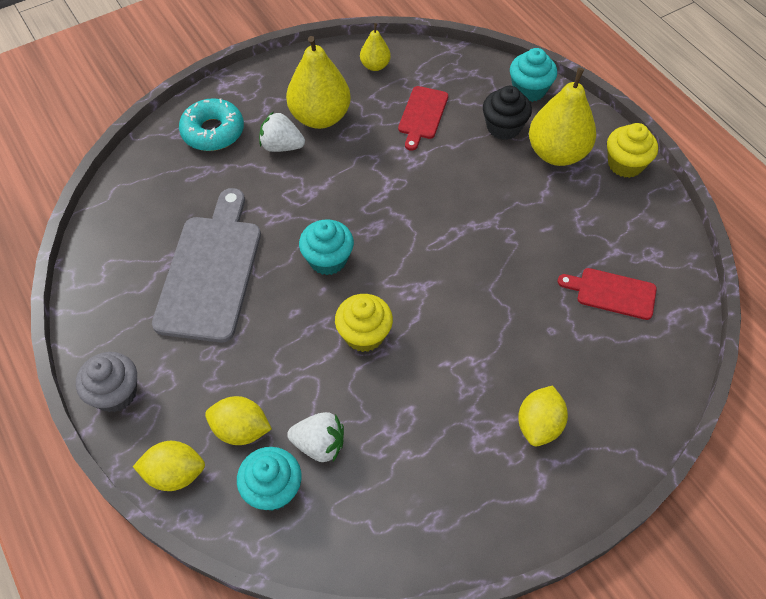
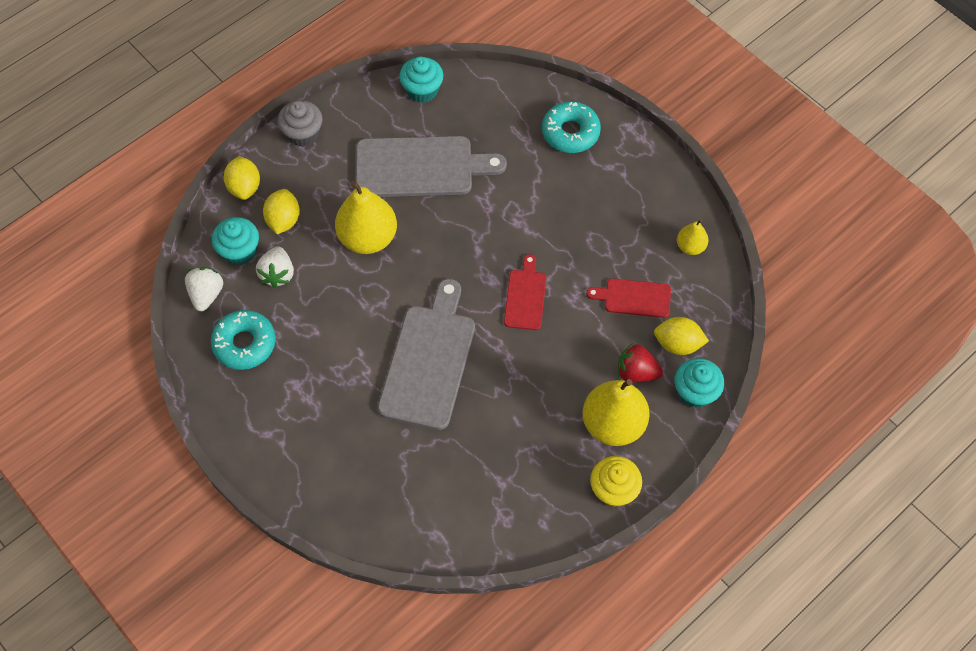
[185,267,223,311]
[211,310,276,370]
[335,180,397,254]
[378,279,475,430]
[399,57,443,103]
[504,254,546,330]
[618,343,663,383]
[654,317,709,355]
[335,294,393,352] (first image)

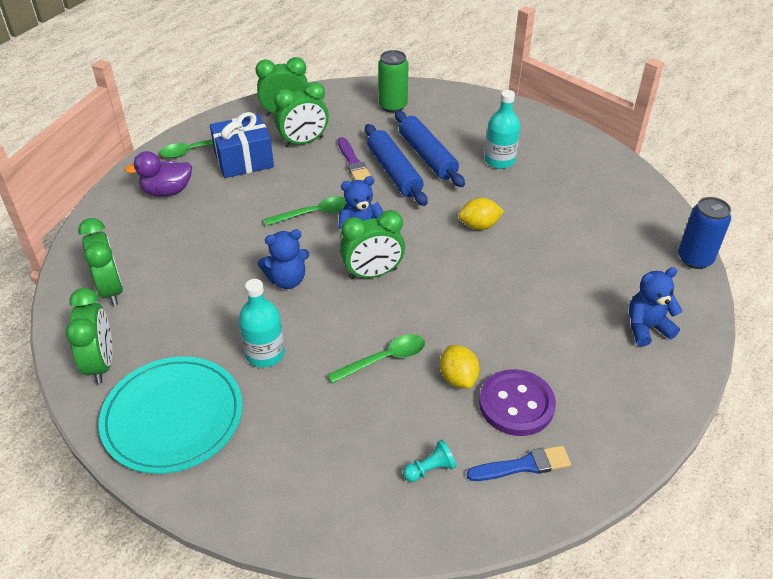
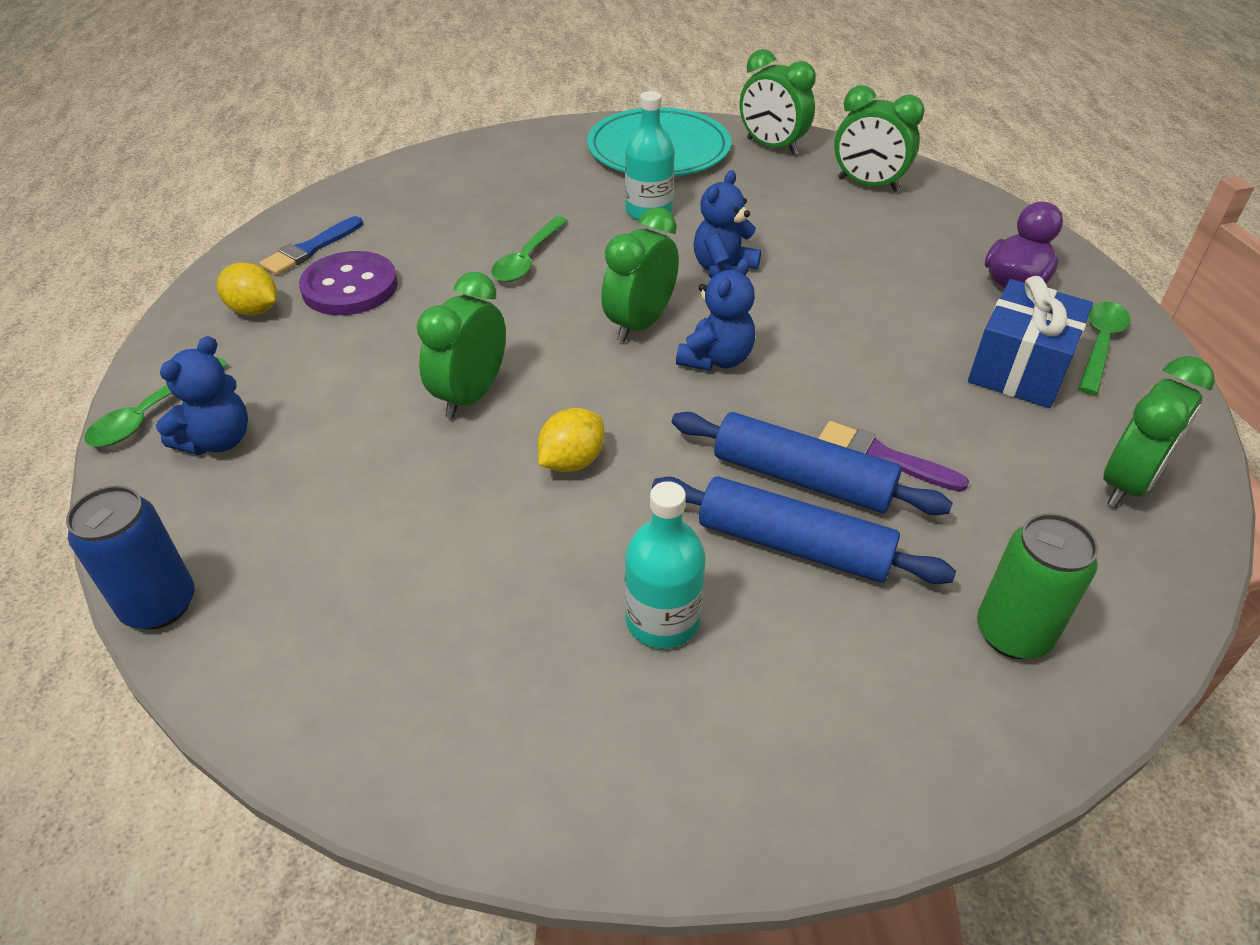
[84,357,227,447]
[217,262,277,316]
[417,272,506,419]
[403,439,456,482] (first image)

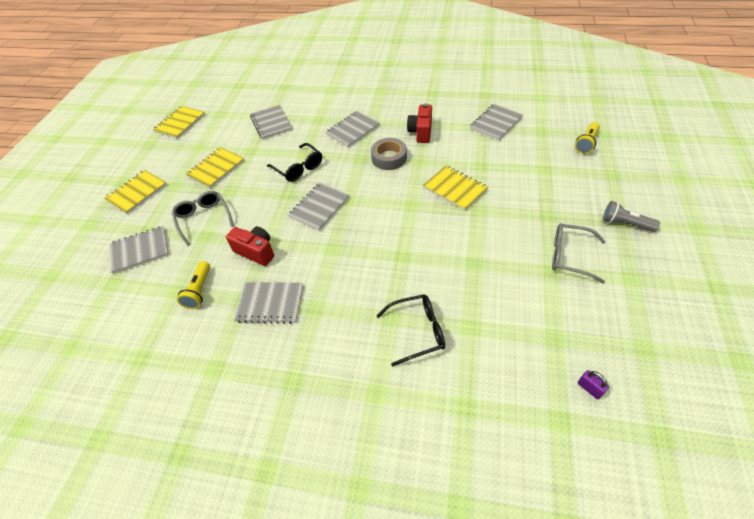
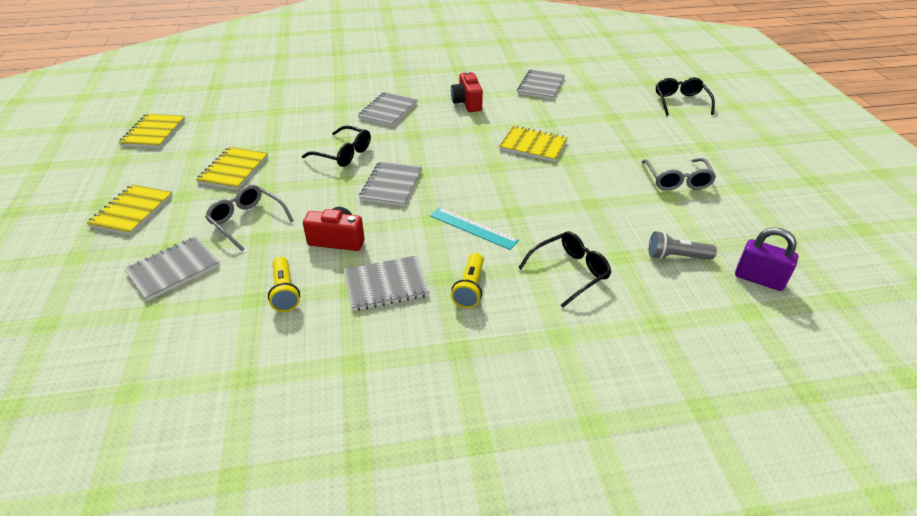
[430,207,519,250]
[451,253,484,308]
[642,158,716,191]
[649,231,717,260]
[656,77,715,116]
[735,228,798,291]
[250,105,293,139] (first image)
[371,138,407,170] (first image)

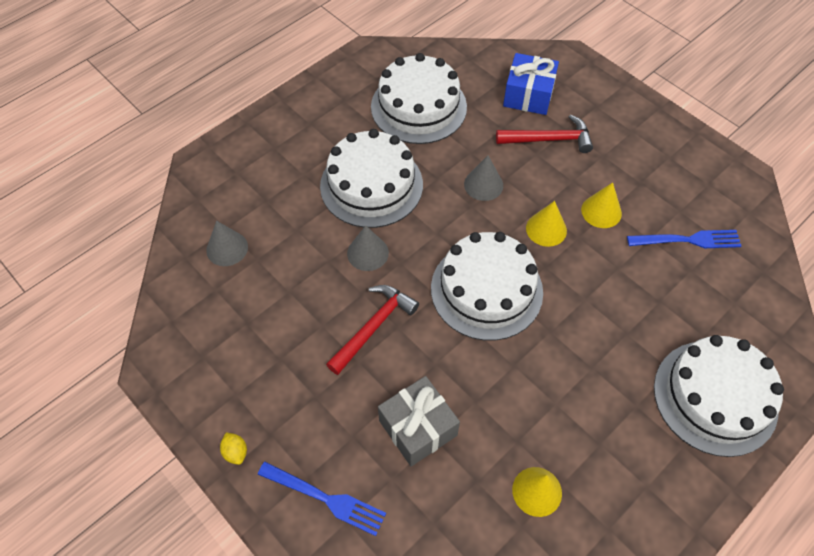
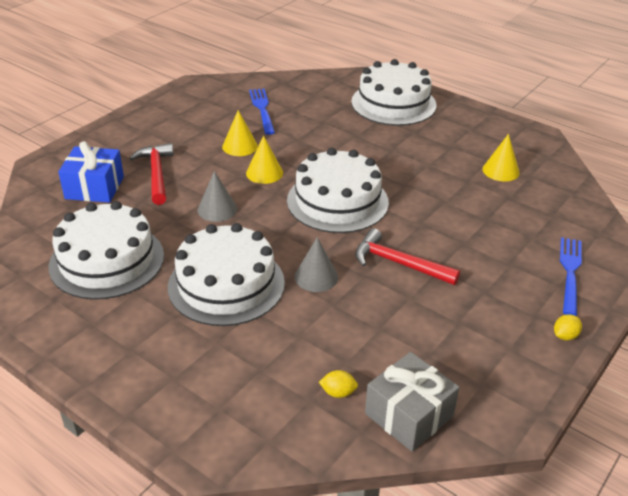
[319,370,358,398]
[365,352,460,452]

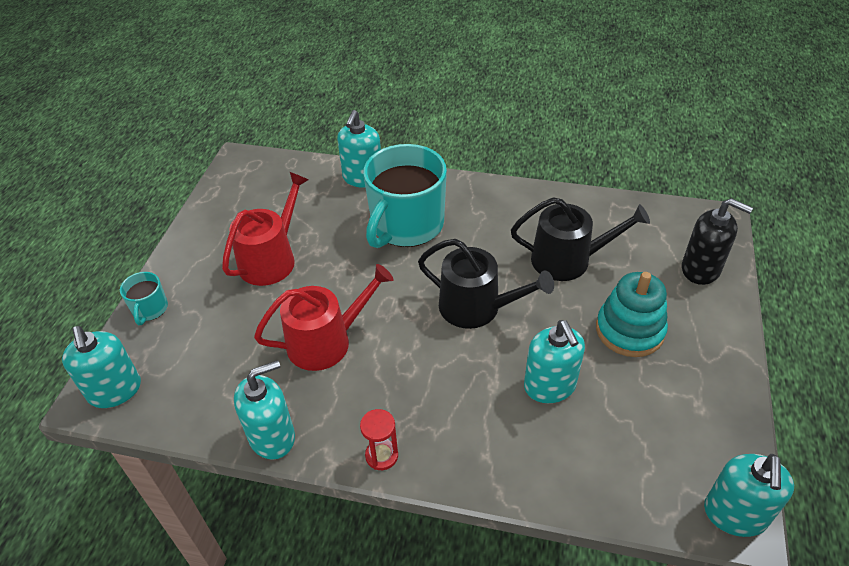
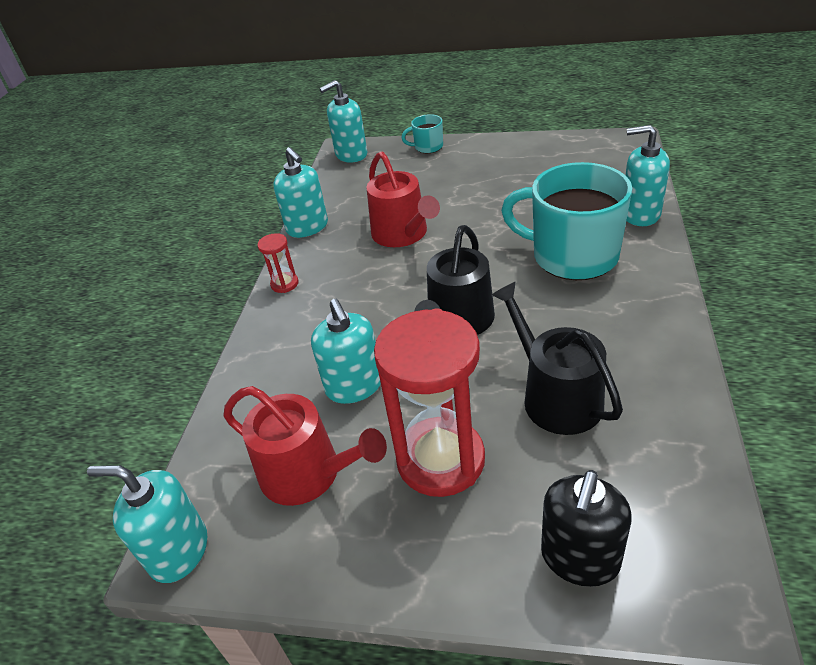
[224,386,387,506]
[311,299,381,404]
[374,308,485,497]
[491,282,623,435]

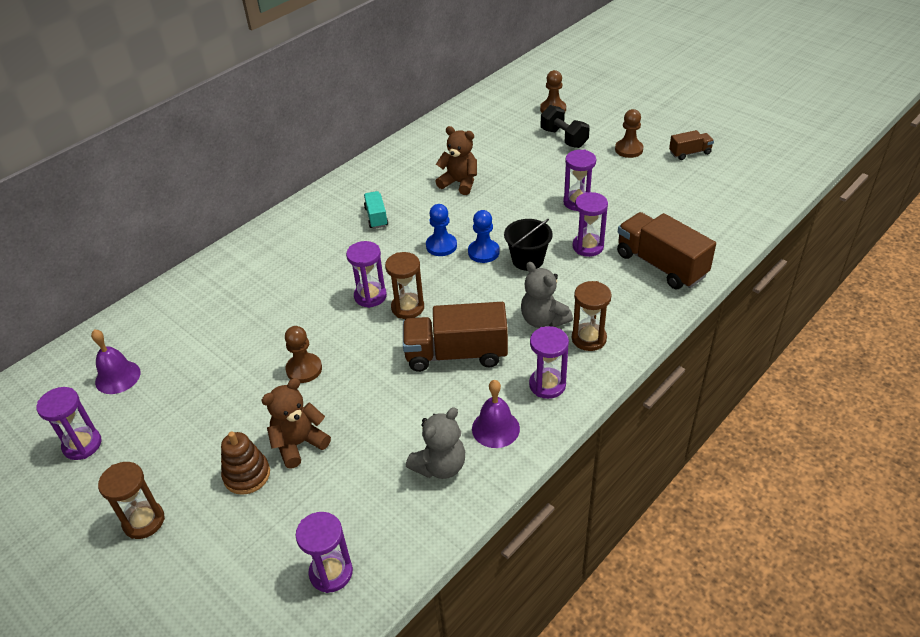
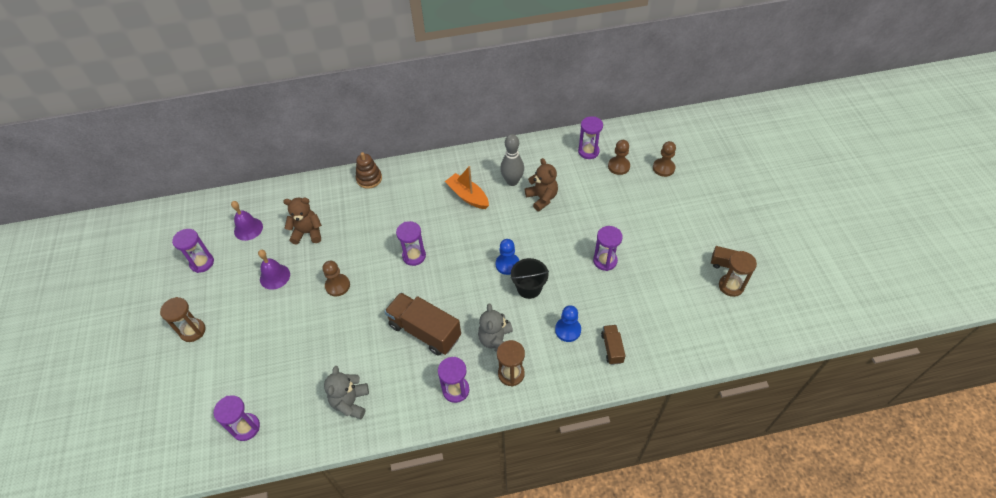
[258,250,290,290]
[283,198,322,244]
[324,366,369,419]
[356,152,382,189]
[445,166,489,209]
[500,134,524,186]
[555,305,581,342]
[578,116,603,159]
[601,325,625,365]
[608,140,630,175]
[719,251,757,297]
[541,105,590,148] (first image)

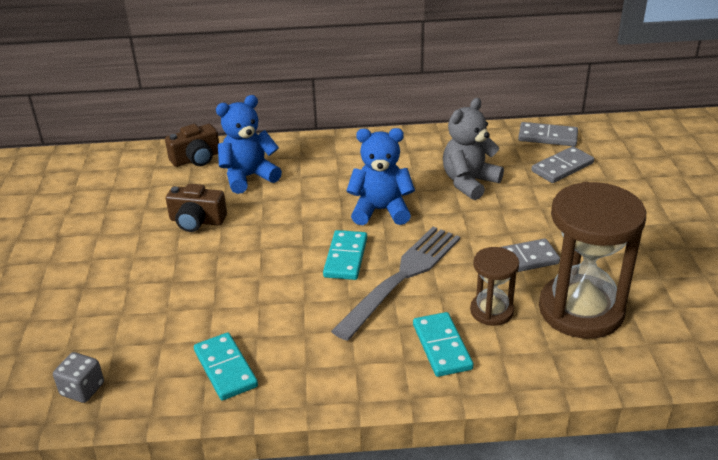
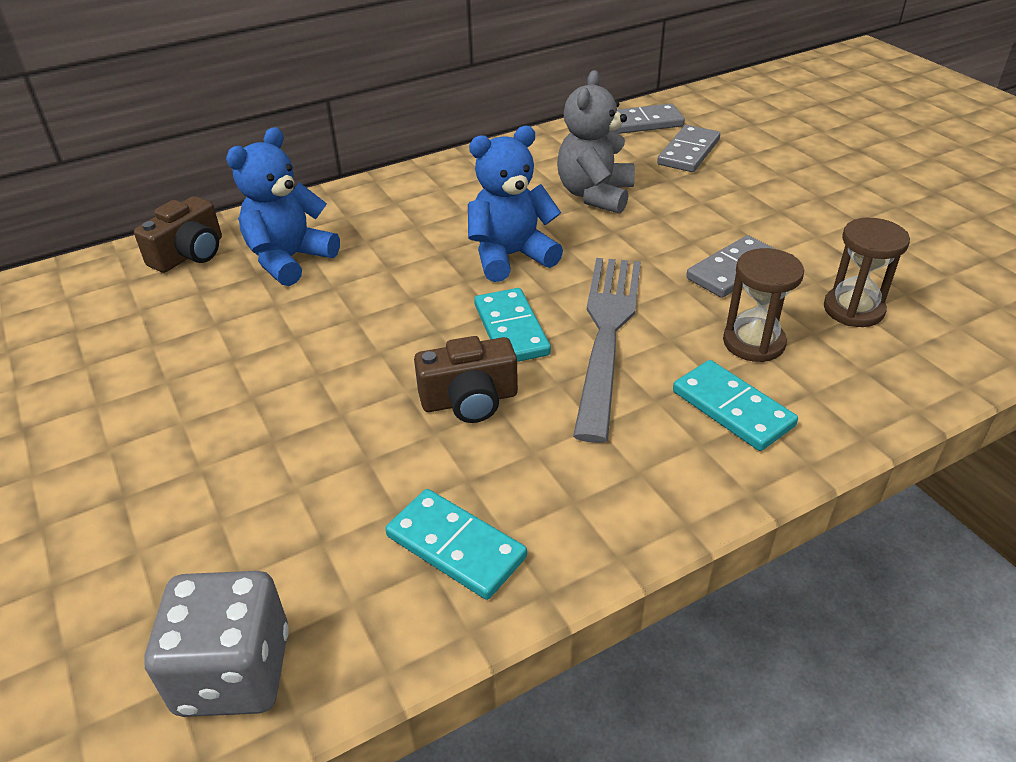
[144,571,289,717]
[414,336,518,423]
[824,218,910,327]

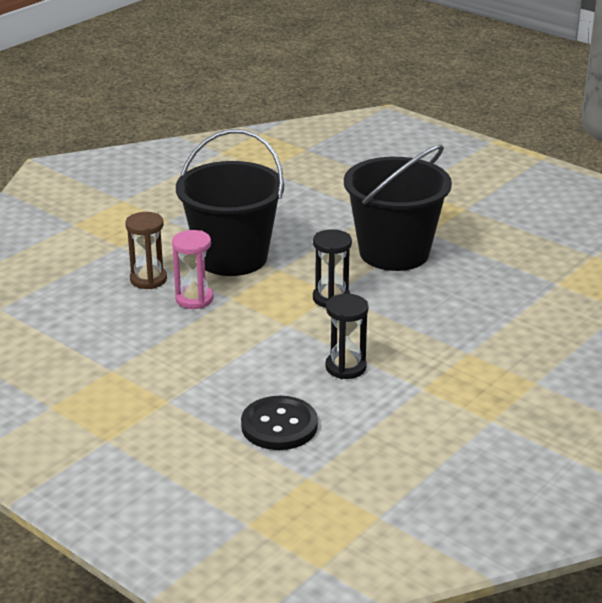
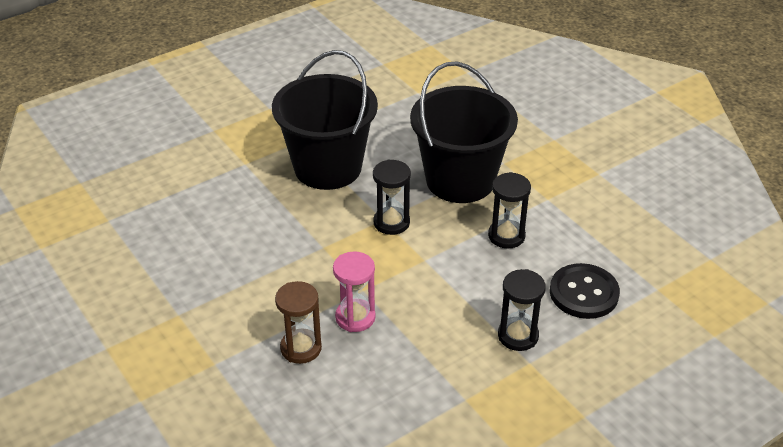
[410,62,518,203]
[498,269,546,351]

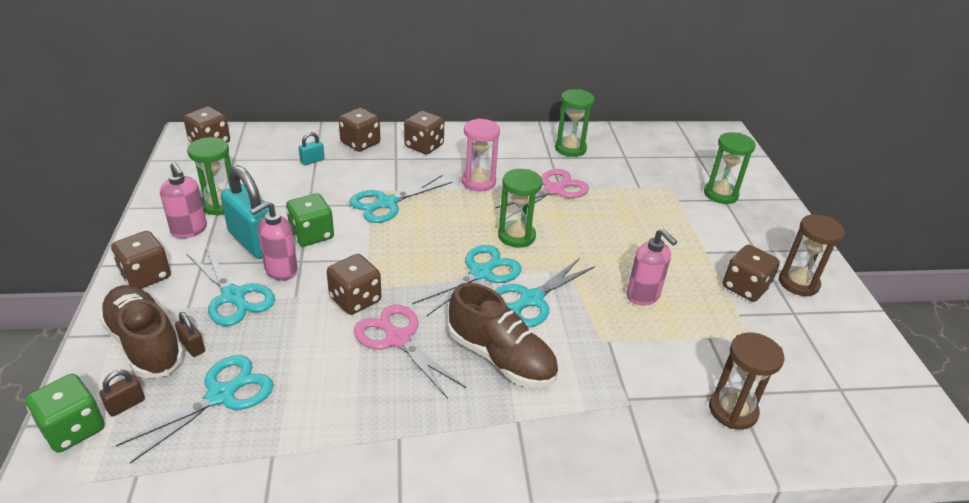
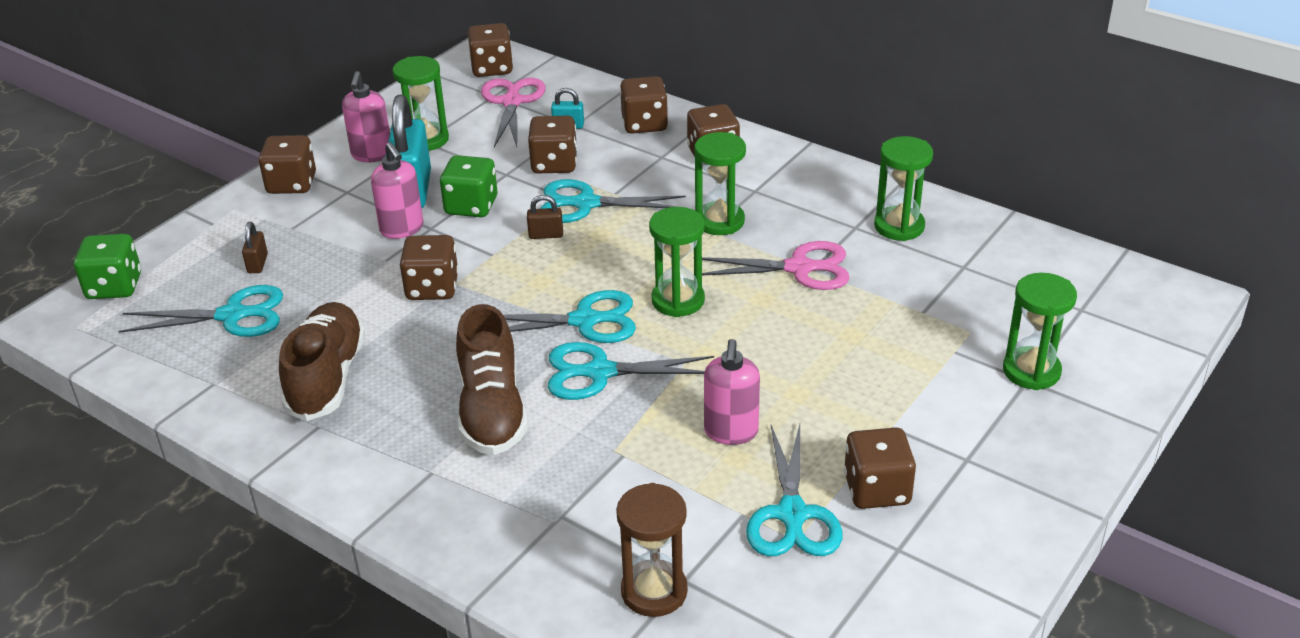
[279,302,366,421]
[371,142,423,239]
[481,78,546,147]
[527,195,563,239]
[528,116,577,173]
[694,132,746,235]
[746,424,842,556]
[779,214,845,296] (first image)

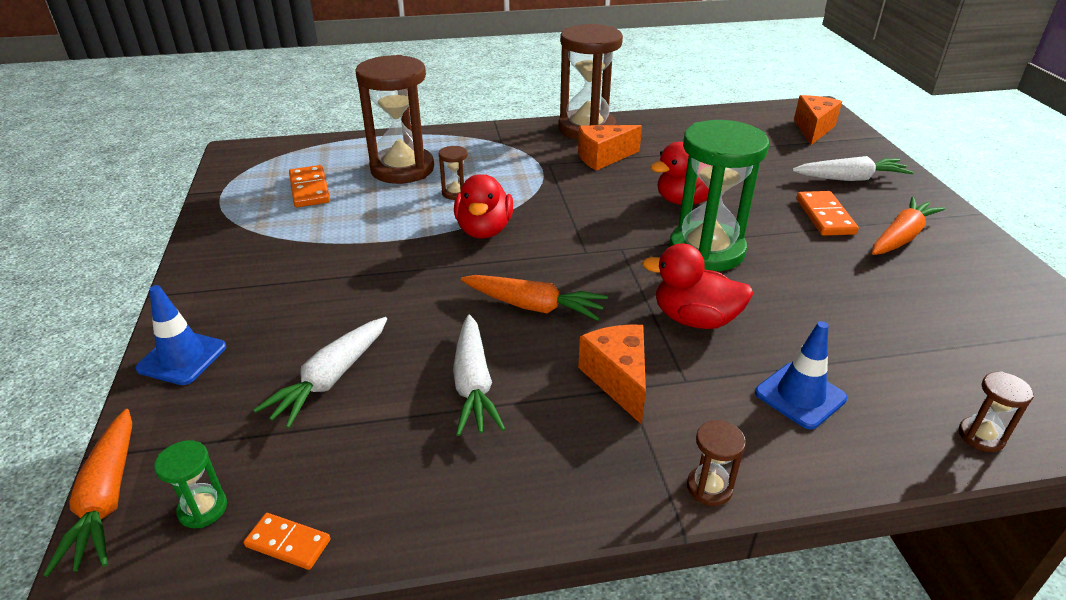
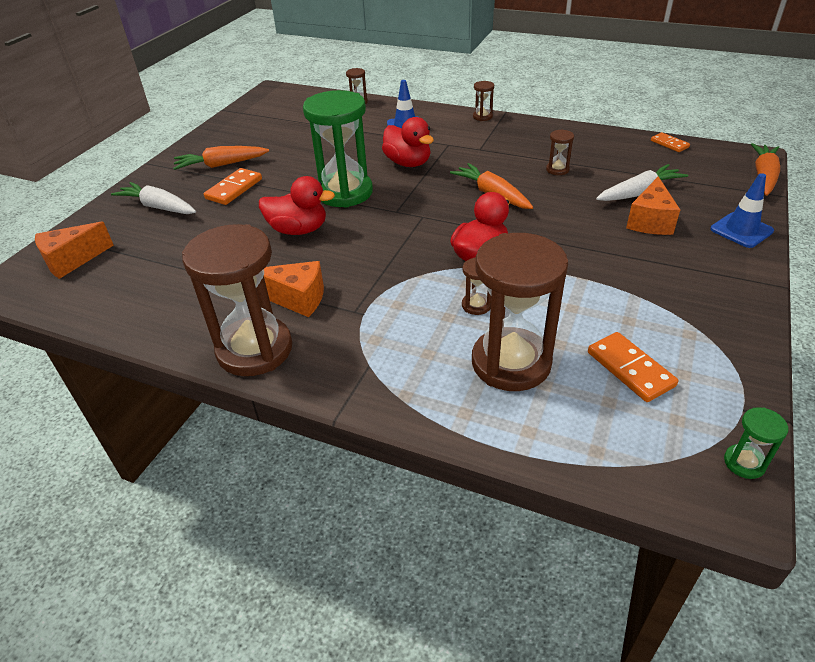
[546,129,574,175]
[588,332,678,402]
[626,176,680,235]
[724,407,788,479]

